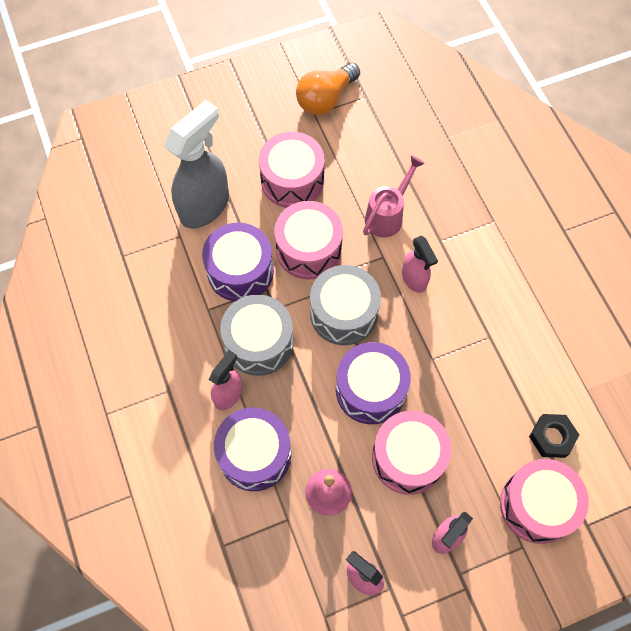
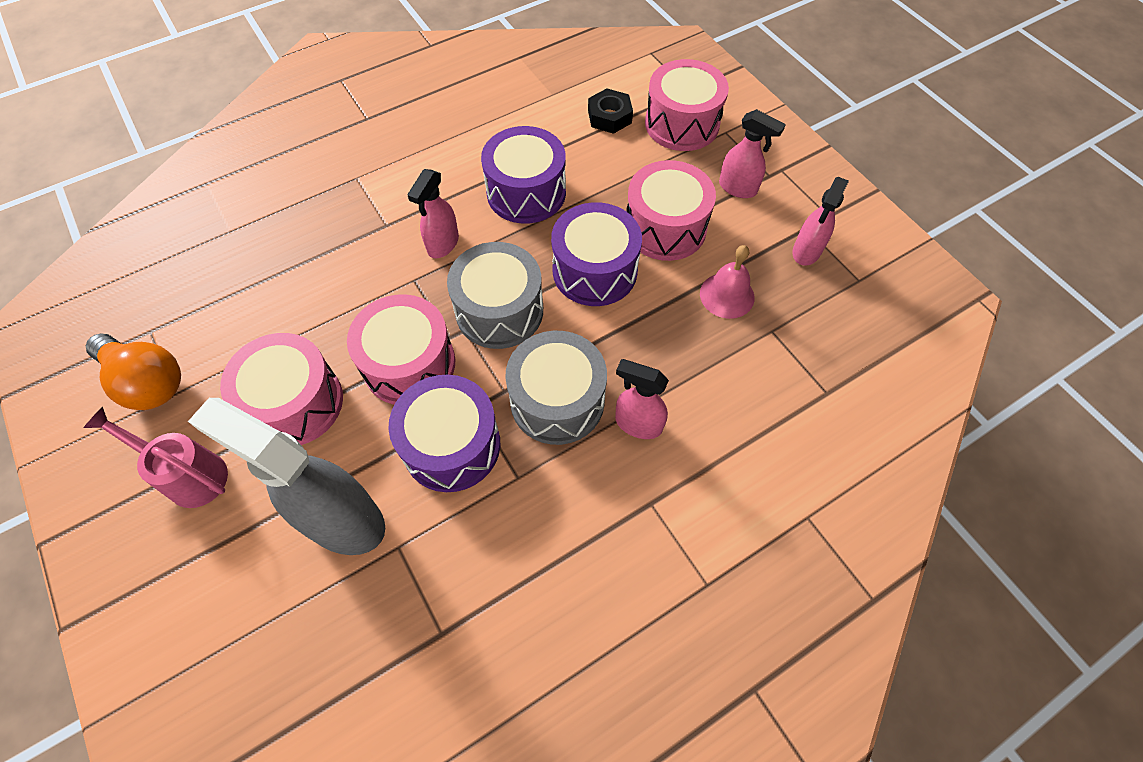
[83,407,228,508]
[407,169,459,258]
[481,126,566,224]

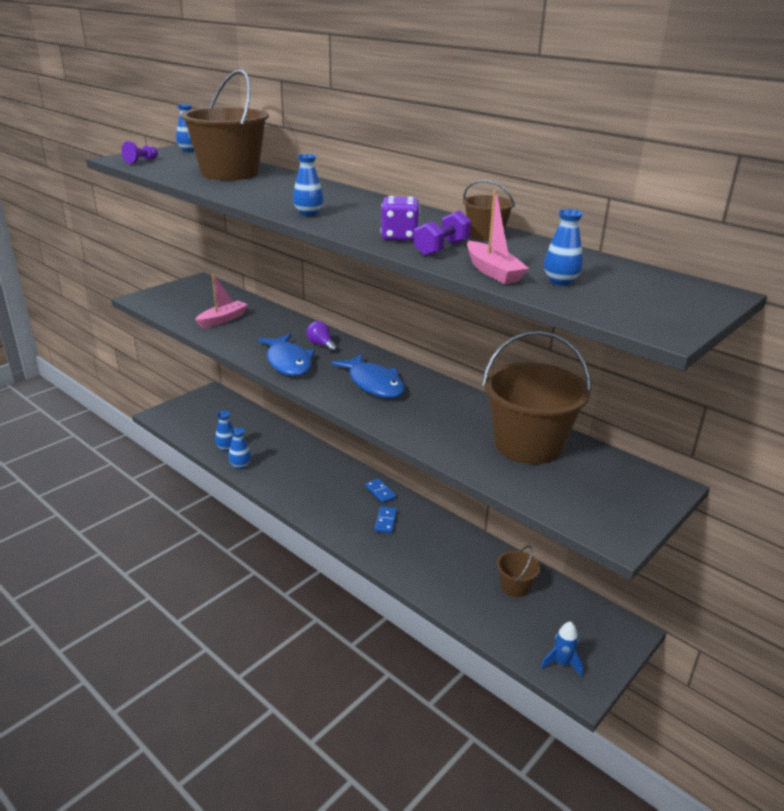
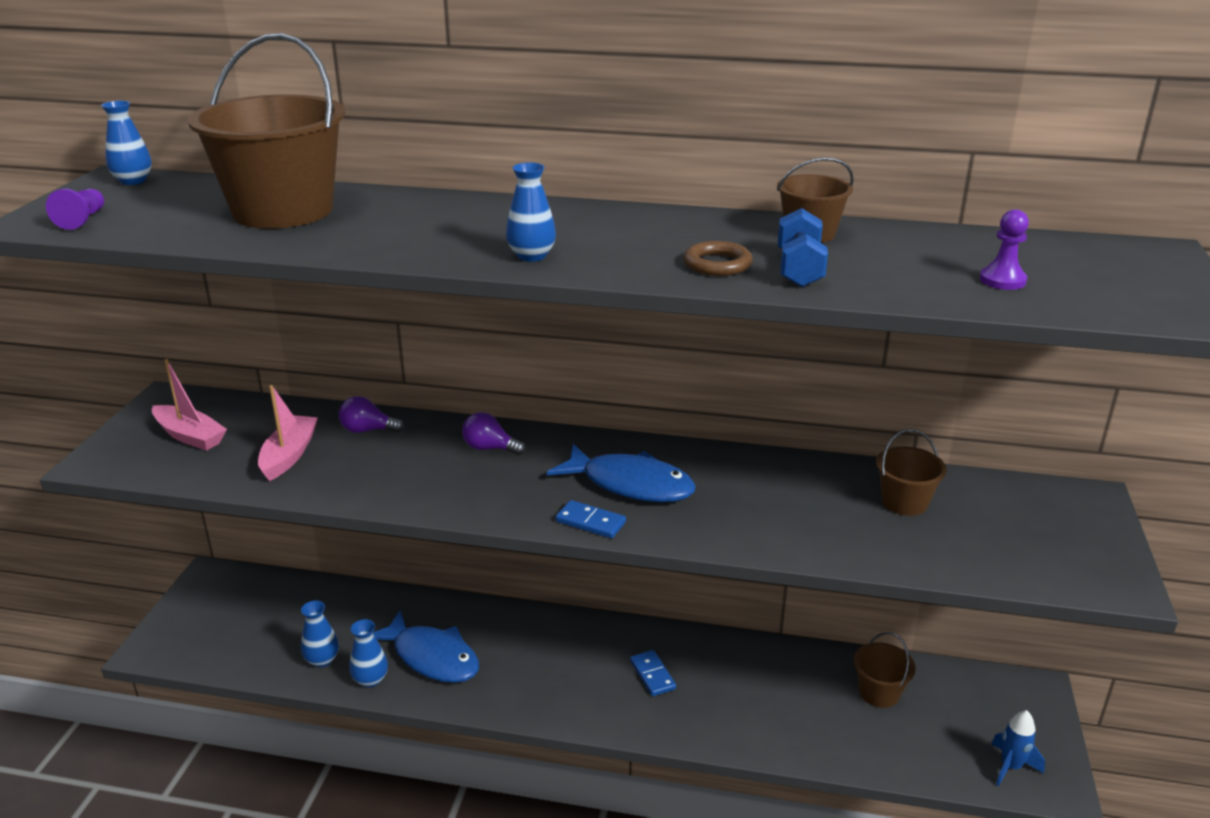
[152,359,227,451]
[339,396,405,433]
[373,610,479,683]
[556,500,626,538]
[684,241,753,276]
[778,208,828,287]
[876,429,947,516]
[979,209,1029,290]

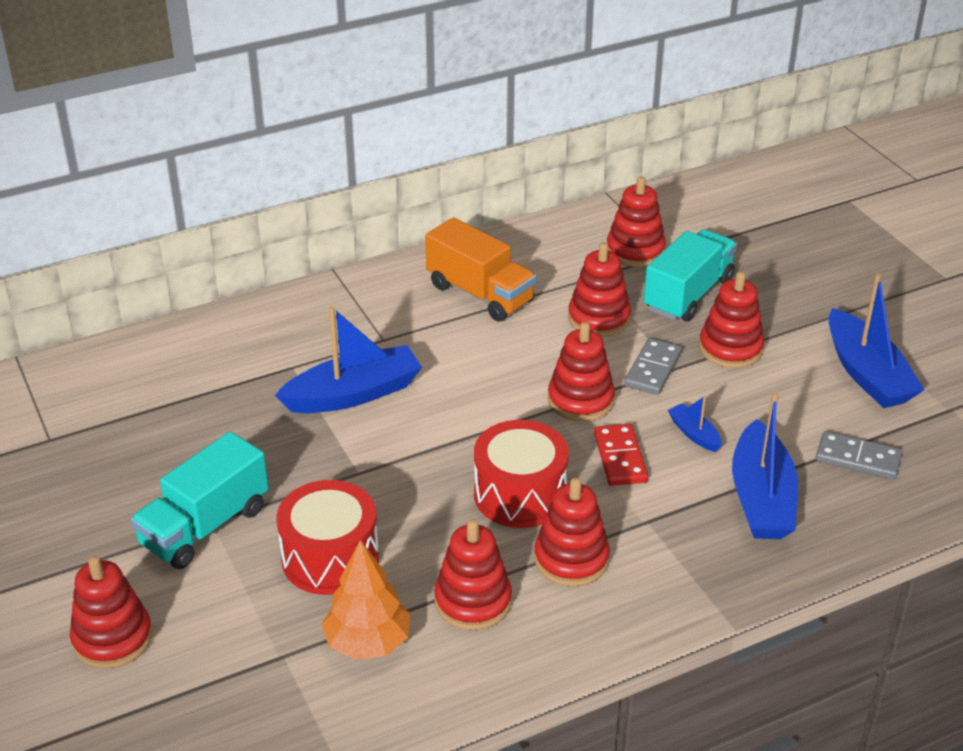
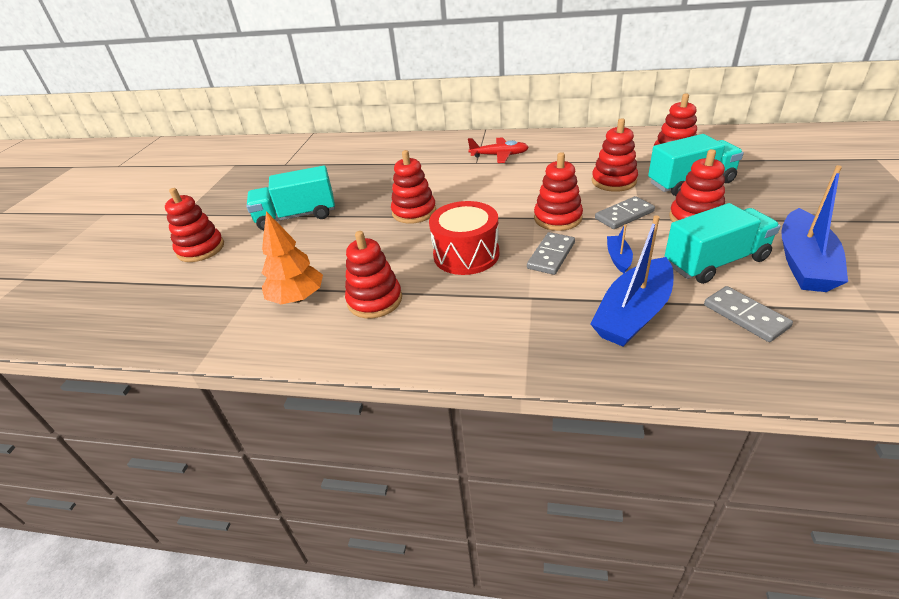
[391,150,436,224]
[468,137,529,163]
[527,232,575,275]
[665,203,781,284]
[275,306,422,413] (first image)
[276,480,379,595] (first image)
[425,217,536,322] (first image)

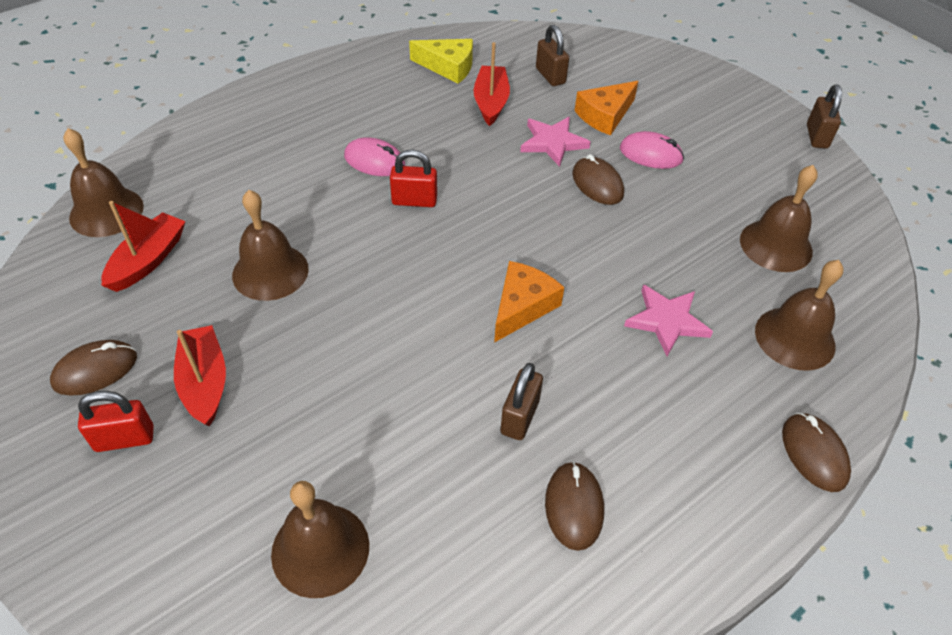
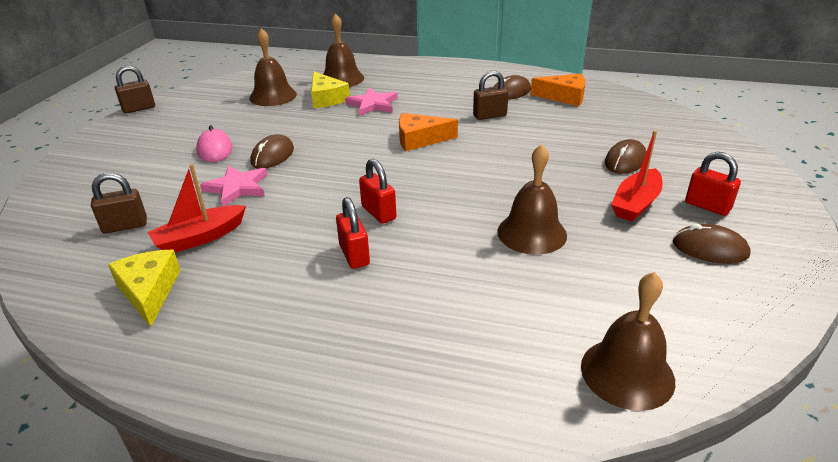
[91,173,147,233]
[311,71,350,108]
[336,197,370,269]
[530,74,585,106]
[605,139,646,174]
[101,201,186,292] (first image)
[271,481,369,598] (first image)

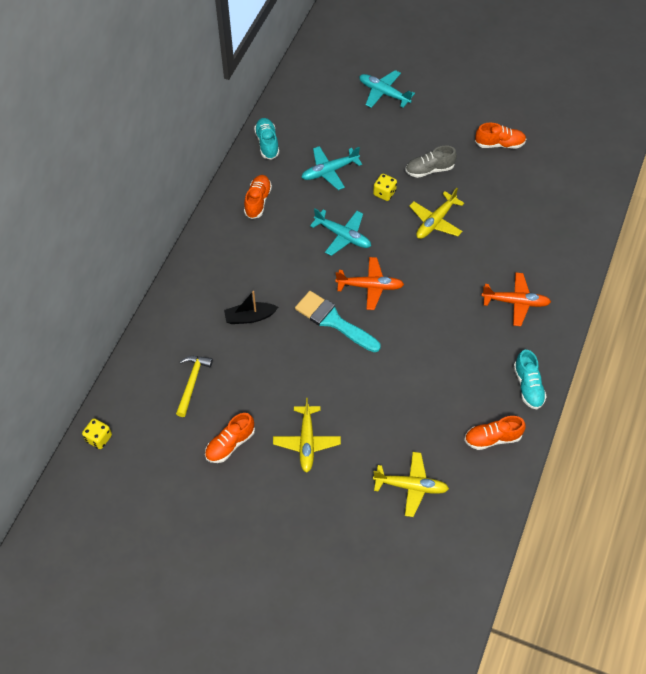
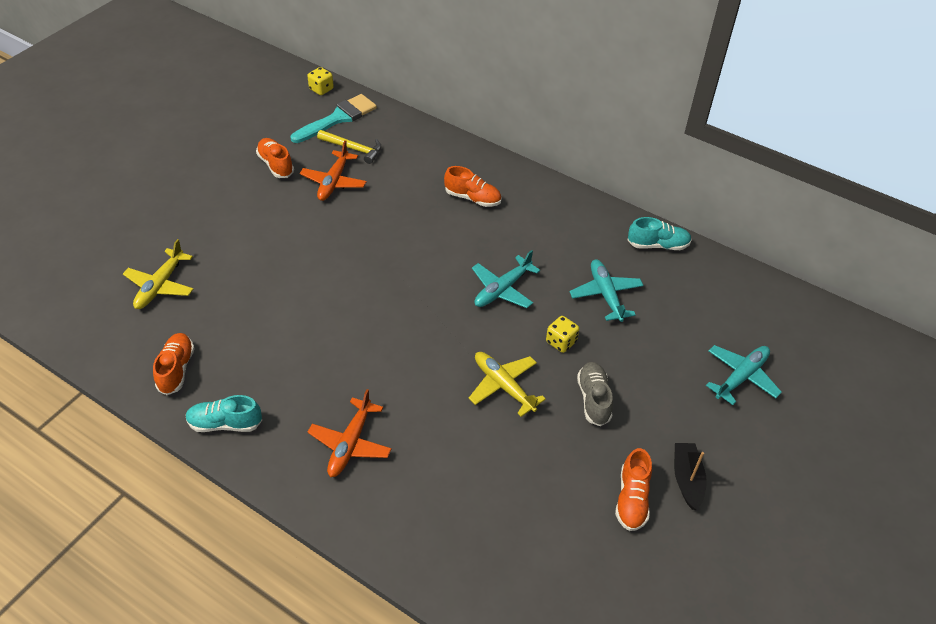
[291,94,377,143]
[300,140,367,201]
[444,166,501,207]
[674,443,707,510]
[273,398,341,473] (first image)

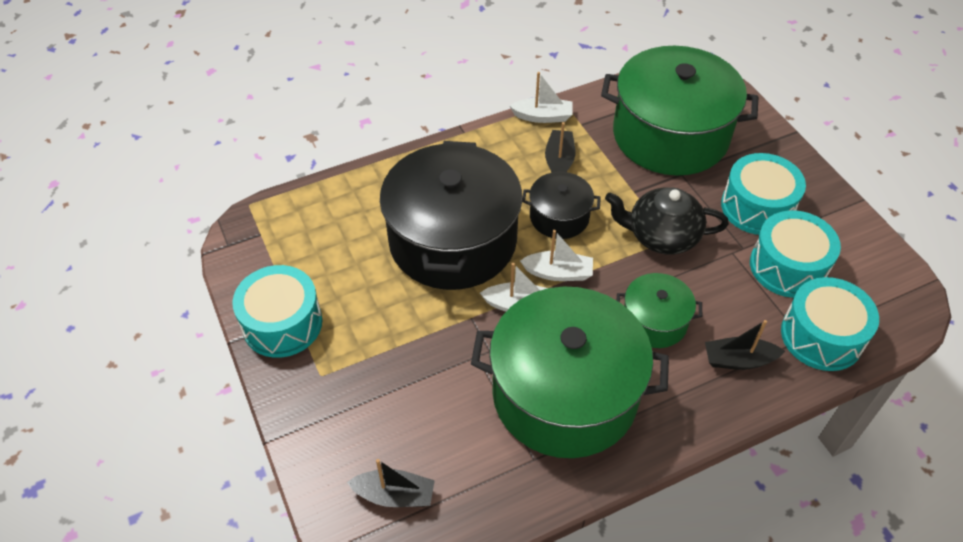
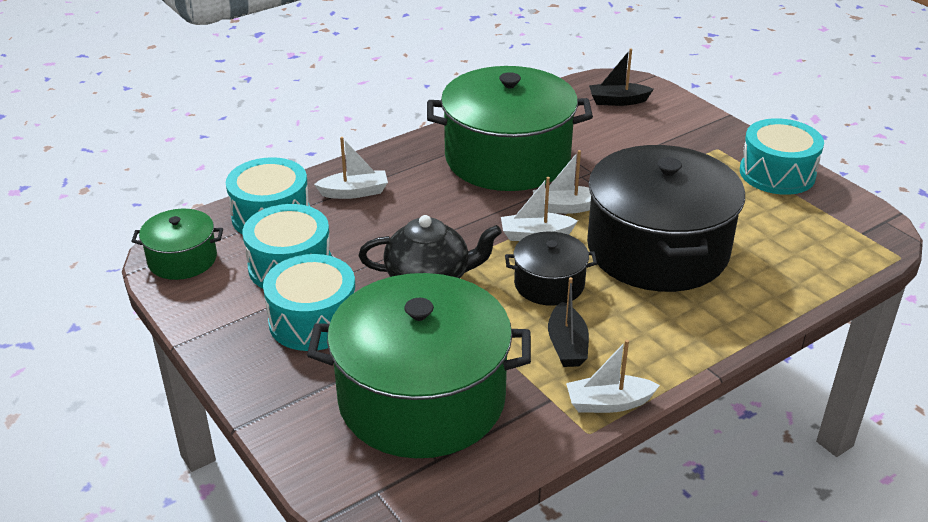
[131,209,223,280]
[314,137,388,199]

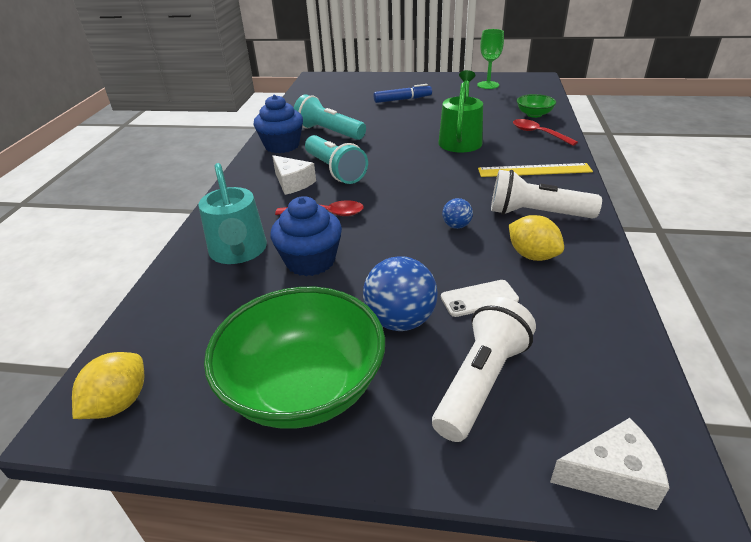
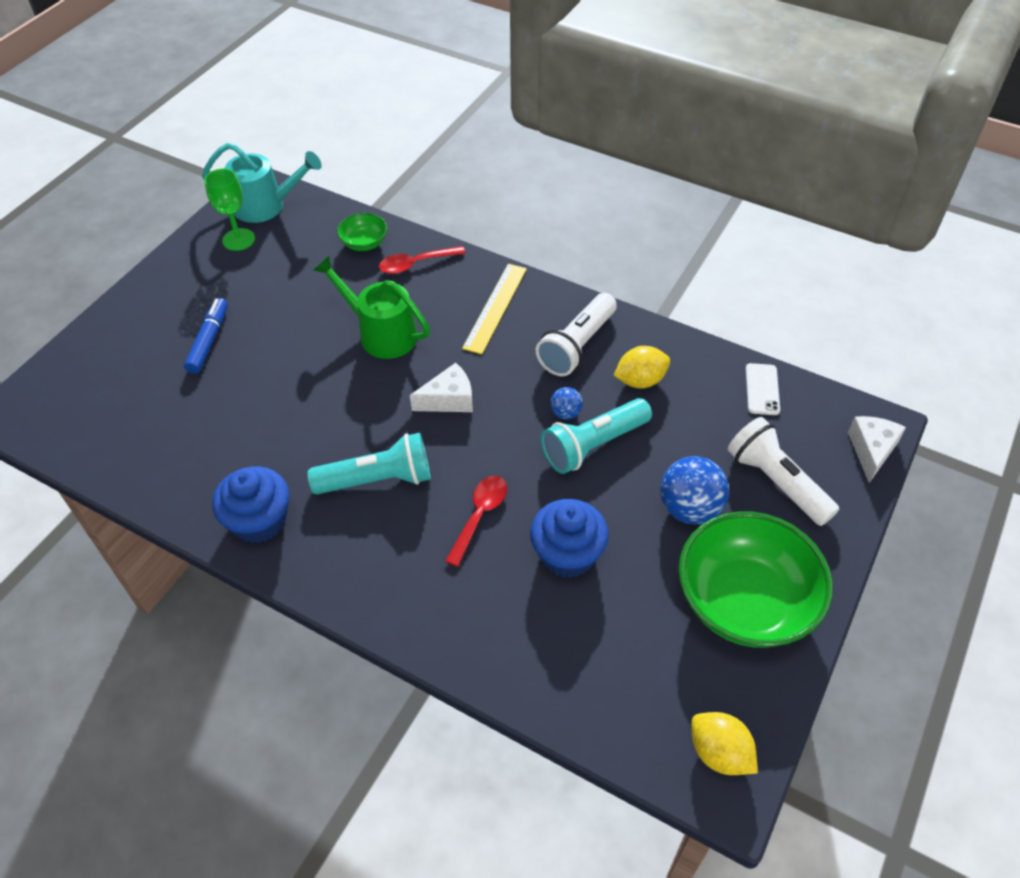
[202,143,322,223]
[410,363,473,412]
[541,398,652,474]
[746,363,780,415]

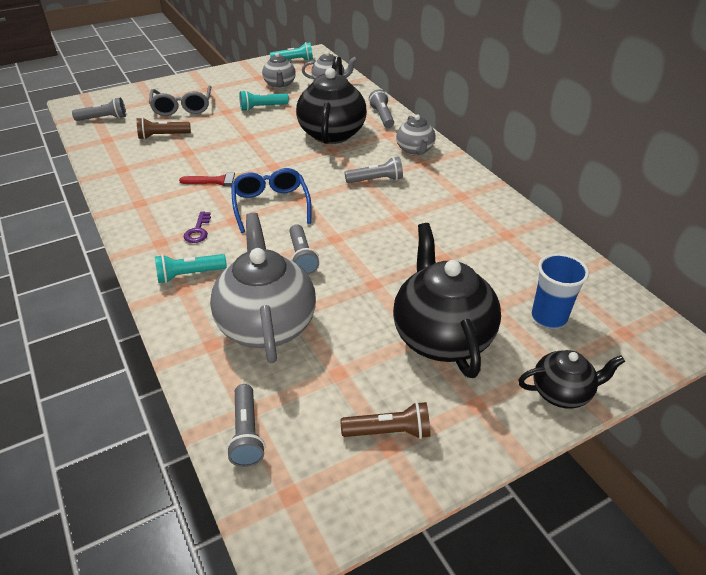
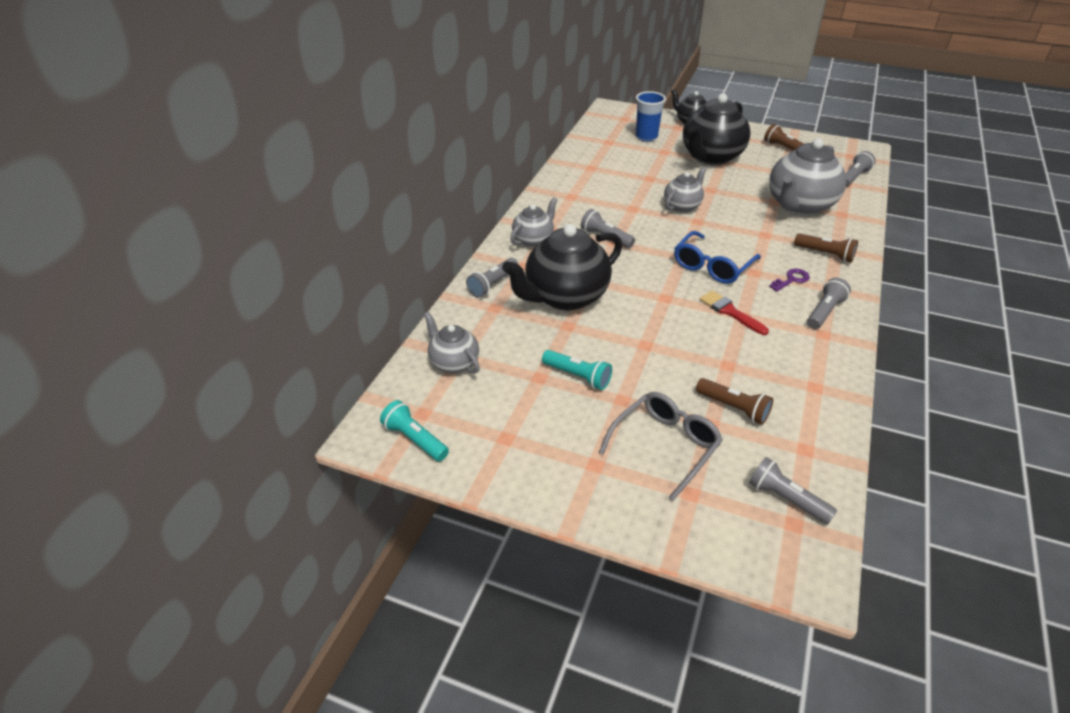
[664,166,707,213]
[794,233,858,263]
[807,278,851,329]

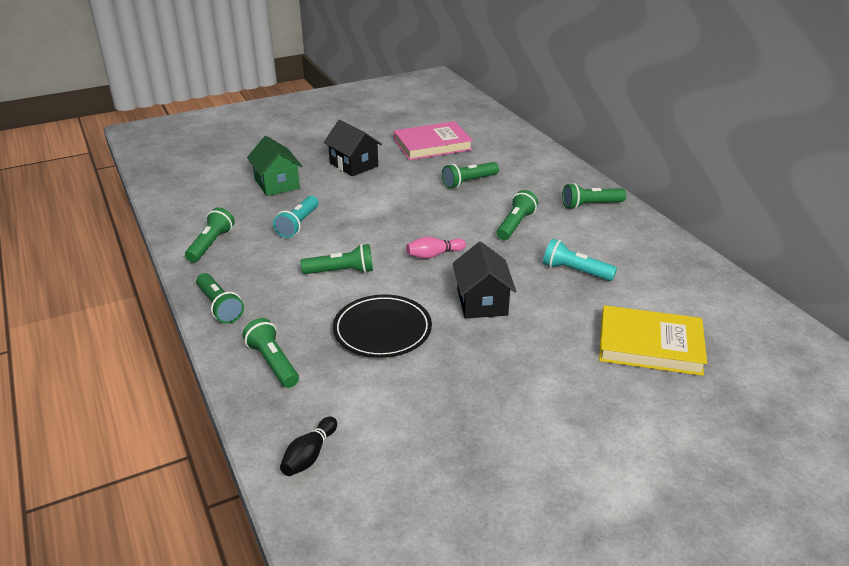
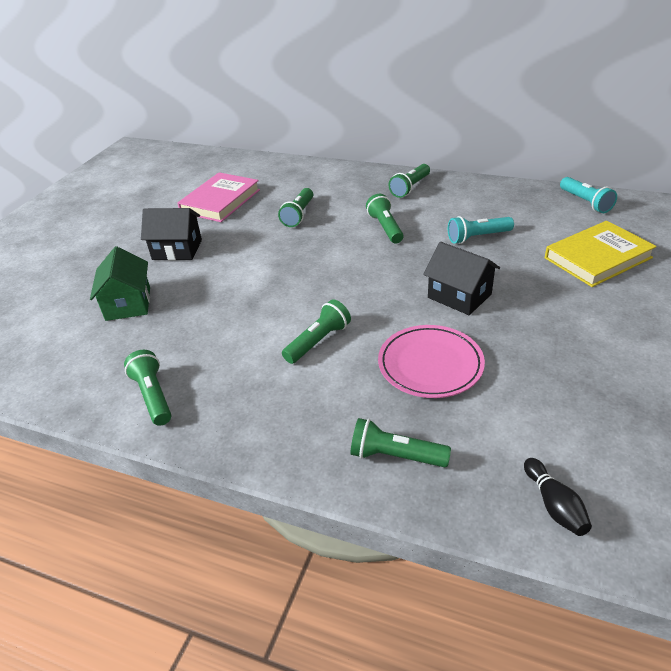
[90,246,150,321]
[378,325,485,398]
[560,177,617,213]
[196,273,244,324] (first image)
[406,237,466,259] (first image)

